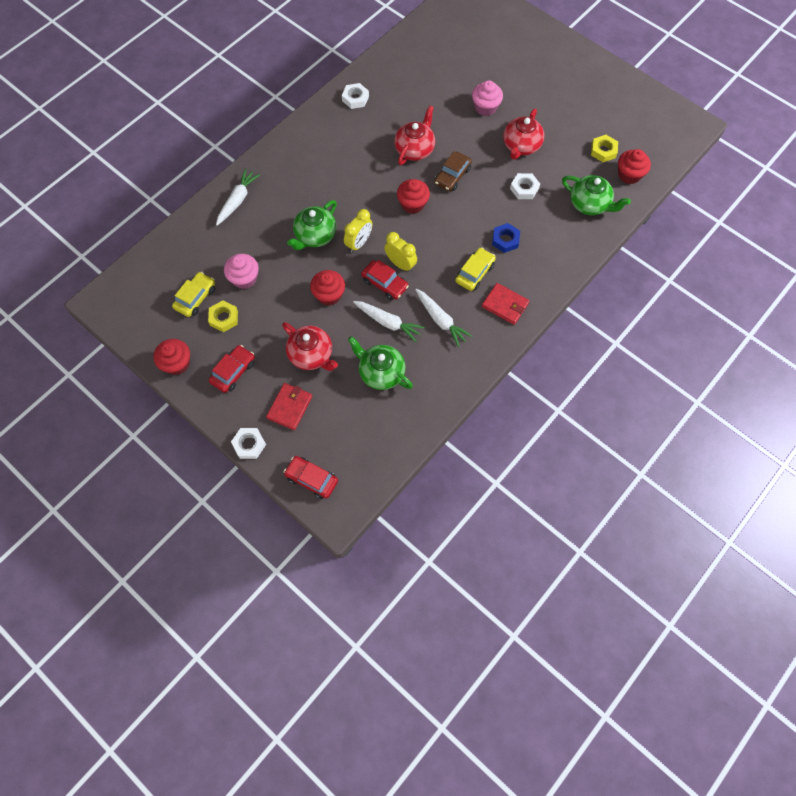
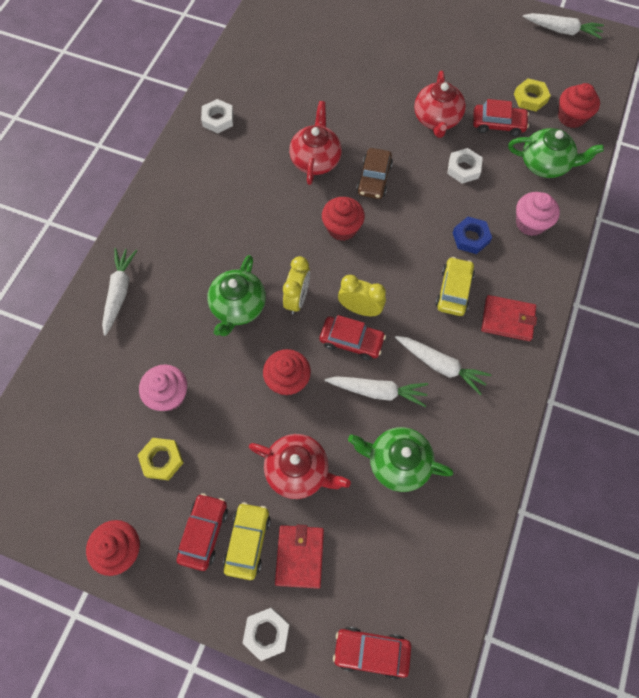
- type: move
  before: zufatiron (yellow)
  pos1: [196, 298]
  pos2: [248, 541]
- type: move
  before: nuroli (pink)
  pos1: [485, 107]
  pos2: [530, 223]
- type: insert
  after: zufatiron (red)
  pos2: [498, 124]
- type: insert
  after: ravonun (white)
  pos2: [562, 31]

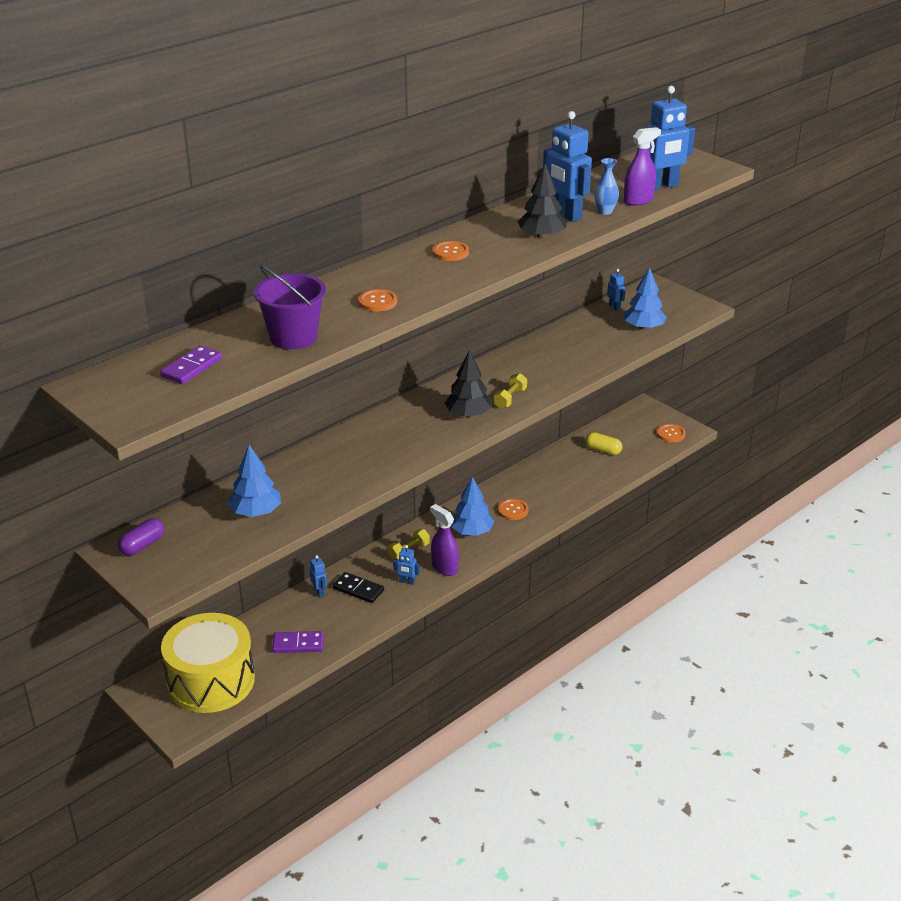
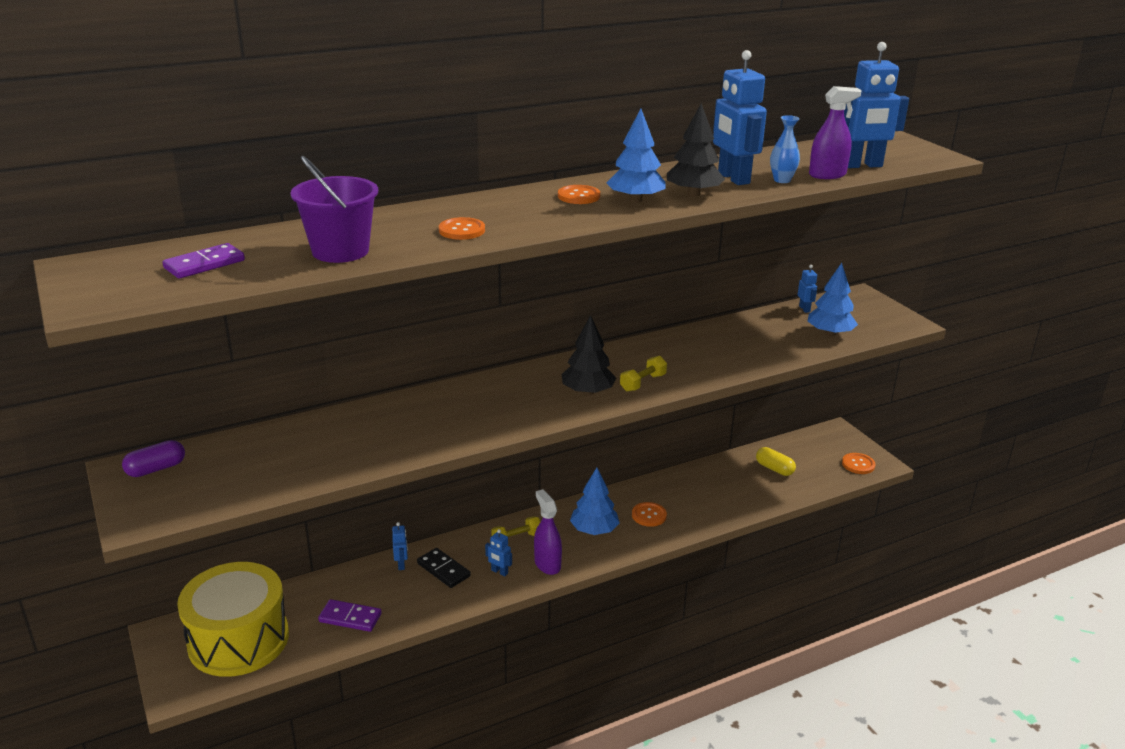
- type: move
  before: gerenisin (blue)
  pos1: [256, 512]
  pos2: [635, 200]

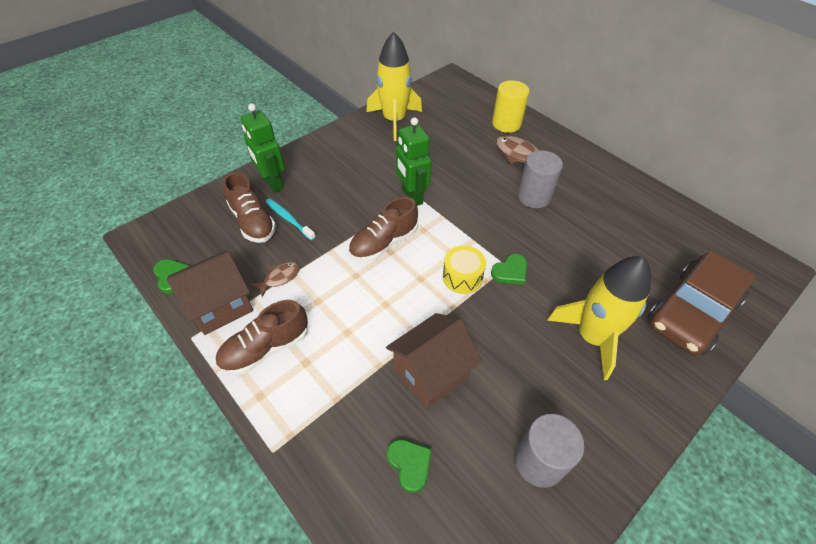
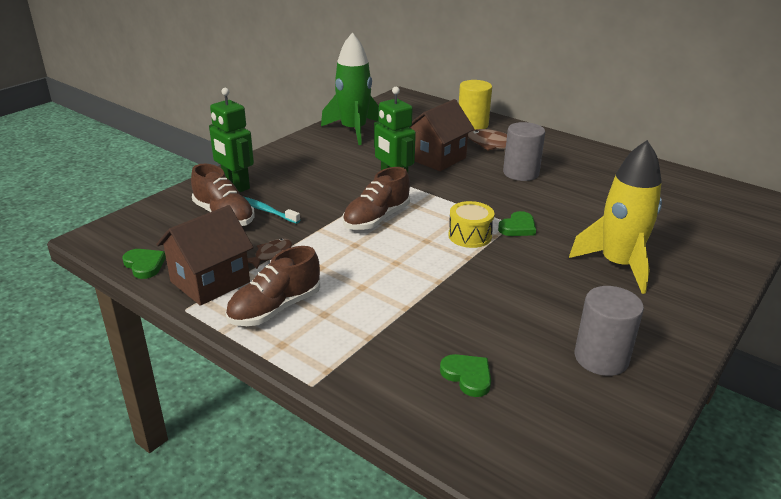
- type: recolor
  before: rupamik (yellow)
  after: rupamik (green)
  pos1: [394, 120]
  pos2: [354, 130]
- type: move
  before: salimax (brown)
  pos1: [431, 373]
  pos2: [437, 158]
- type: delete
  before: zufatiron (brown)
  pos1: [692, 312]

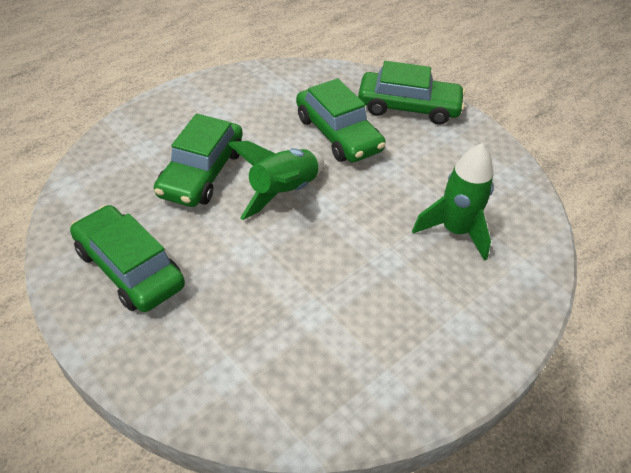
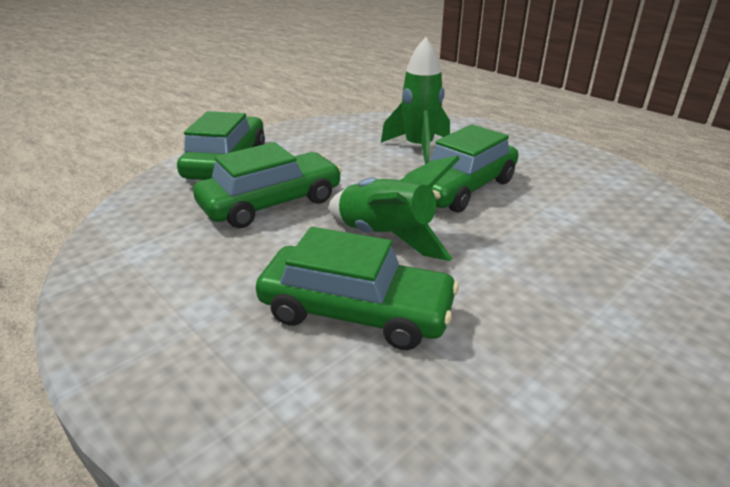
- type: move
  before: zufatiron (green)
  pos1: [129, 268]
  pos2: [460, 188]

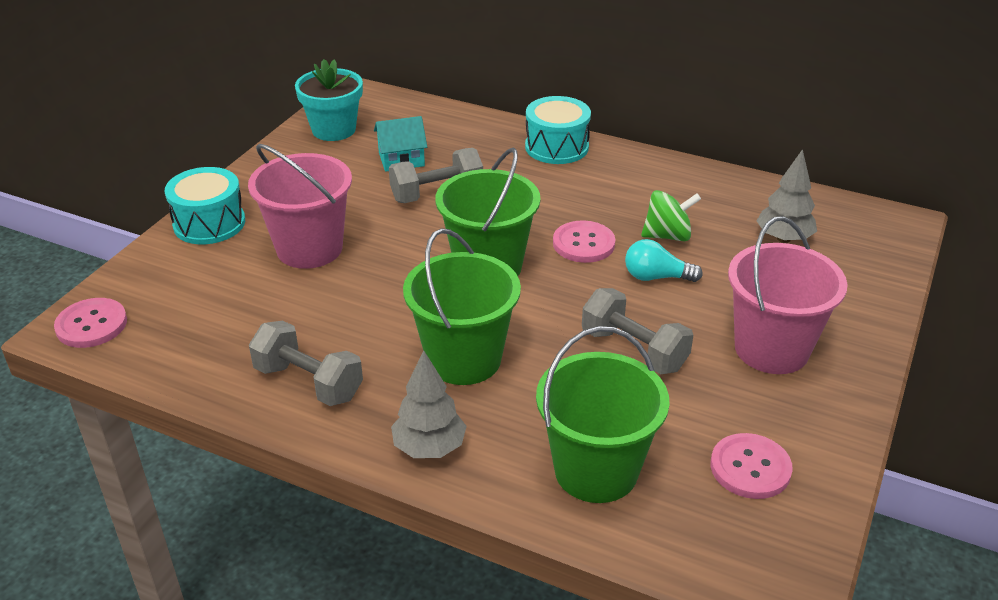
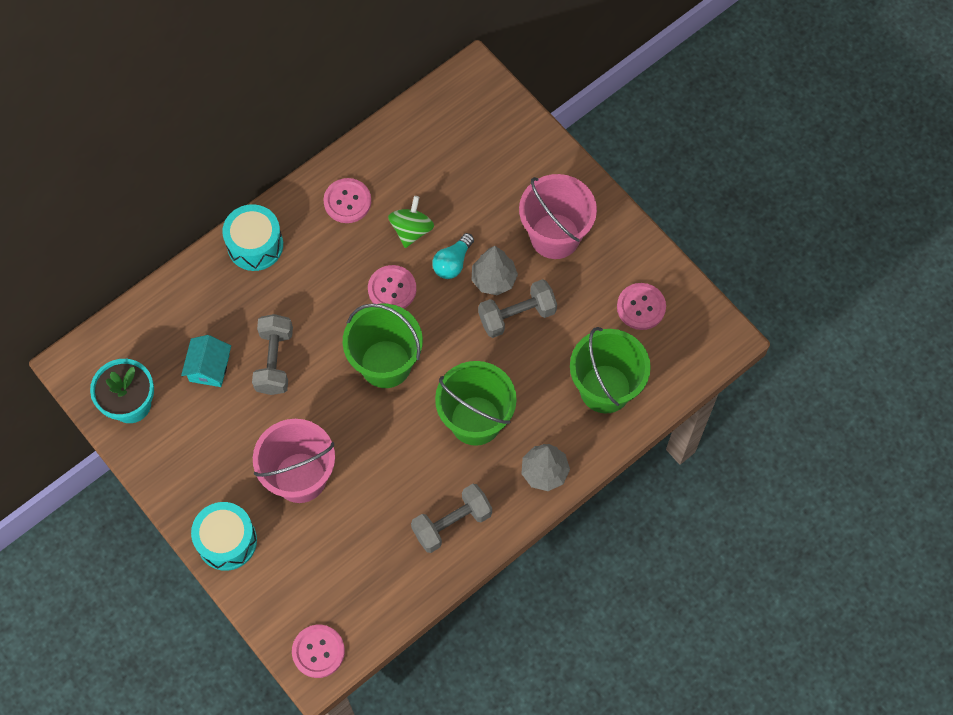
- type: move
  before: gerenisin (grey)
  pos1: [783, 238]
  pos2: [493, 279]
- type: insert
  after: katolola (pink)
  pos2: [347, 201]

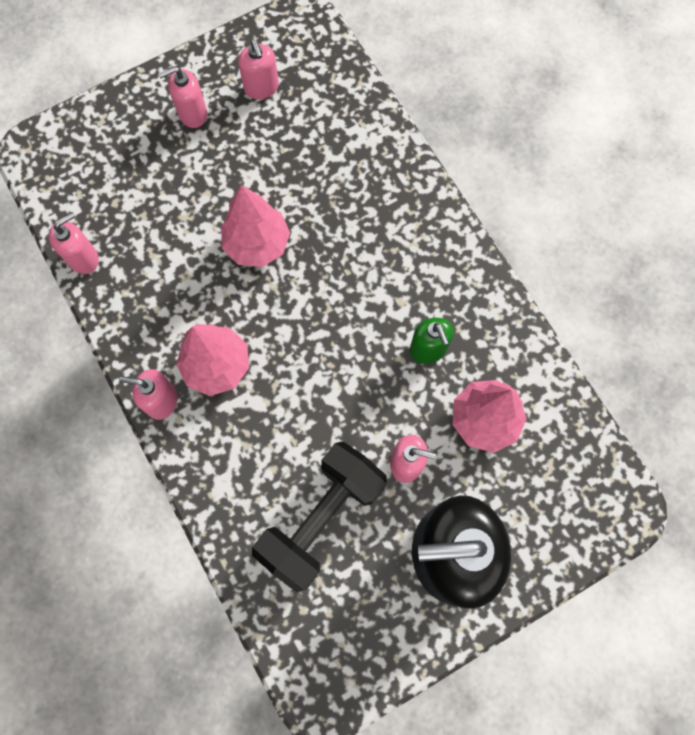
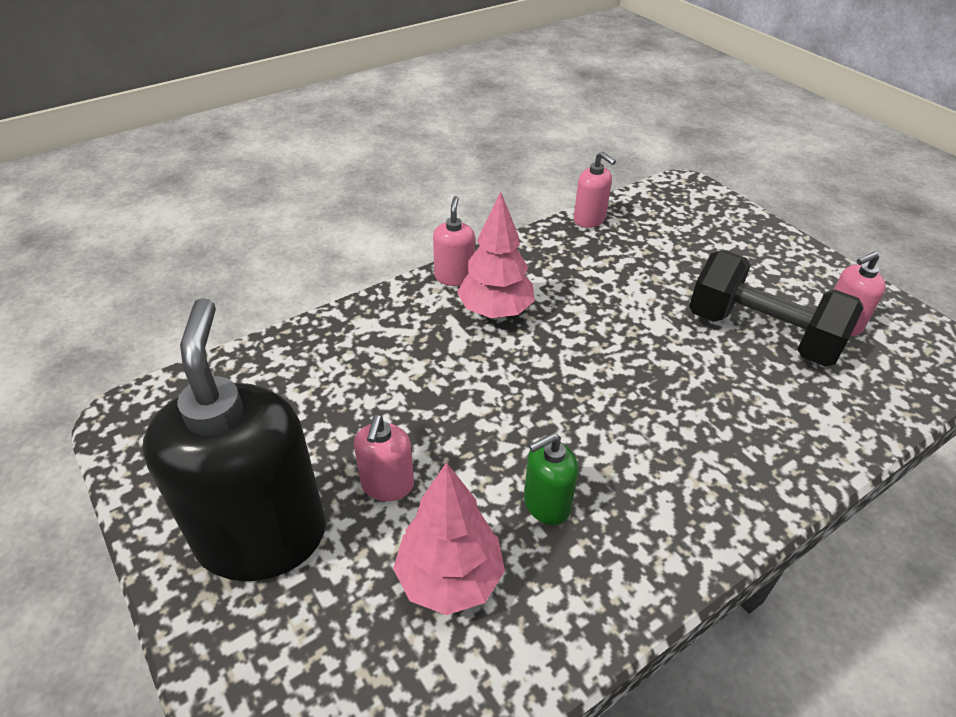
- type: delete
  before: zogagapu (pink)
  pos1: [192, 113]
- type: delete
  before: gerenisin (pink)
  pos1: [257, 244]
- type: move
  before: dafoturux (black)
  pos1: [322, 518]
  pos2: [761, 334]

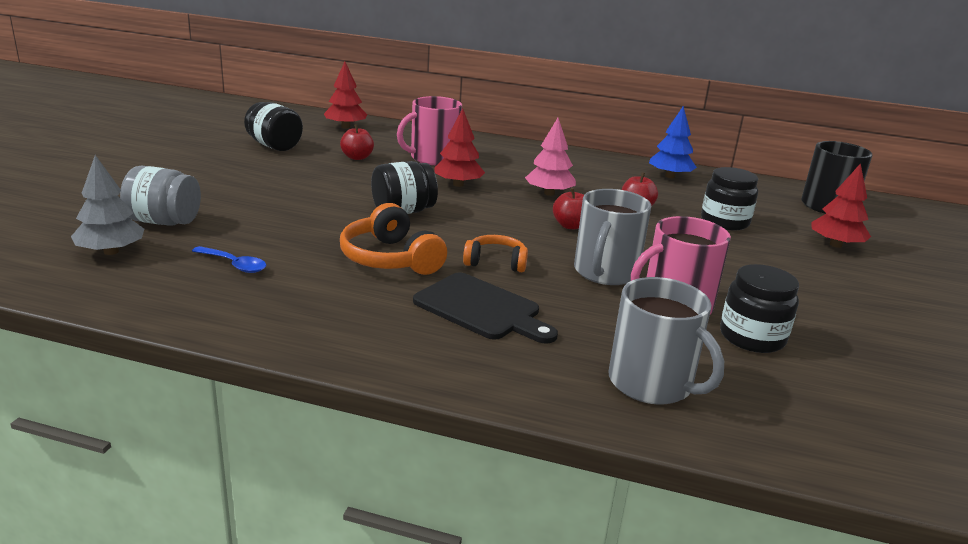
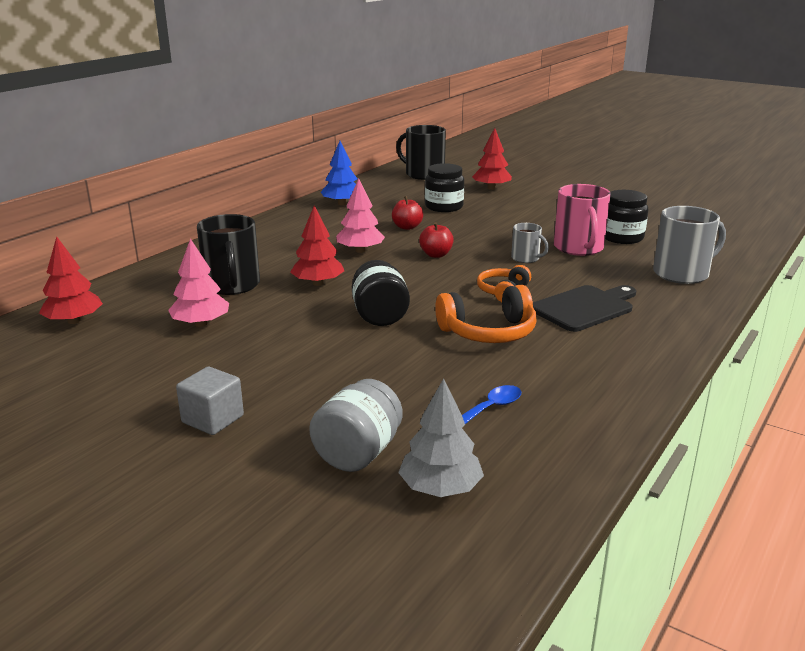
- type: delete
  before: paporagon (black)
  pos1: [274, 146]
- type: replace
  before: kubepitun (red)
  after: gerenisin (pink)
  pos1: [357, 157]
  pos2: [201, 324]
- type: recolor
  before: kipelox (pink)
  after: kipelox (black)
  pos1: [433, 158]
  pos2: [232, 285]
- type: resize
  before: kipelox (grey)
  pos1: [605, 272]
  pos2: [526, 258]
  scale: 0.55
- type: insert
  after: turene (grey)
  pos2: [212, 419]

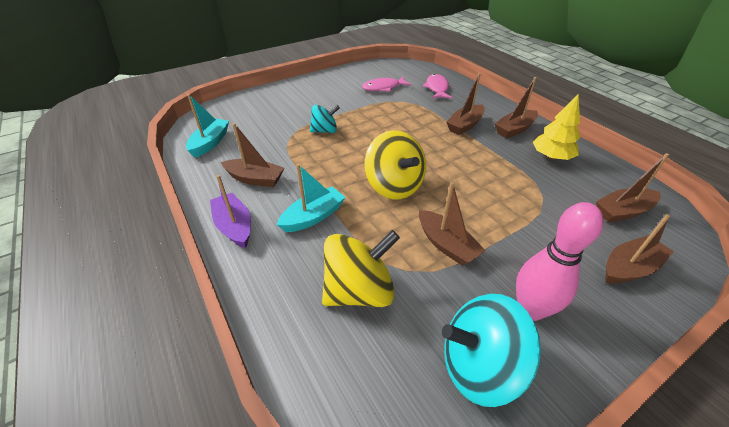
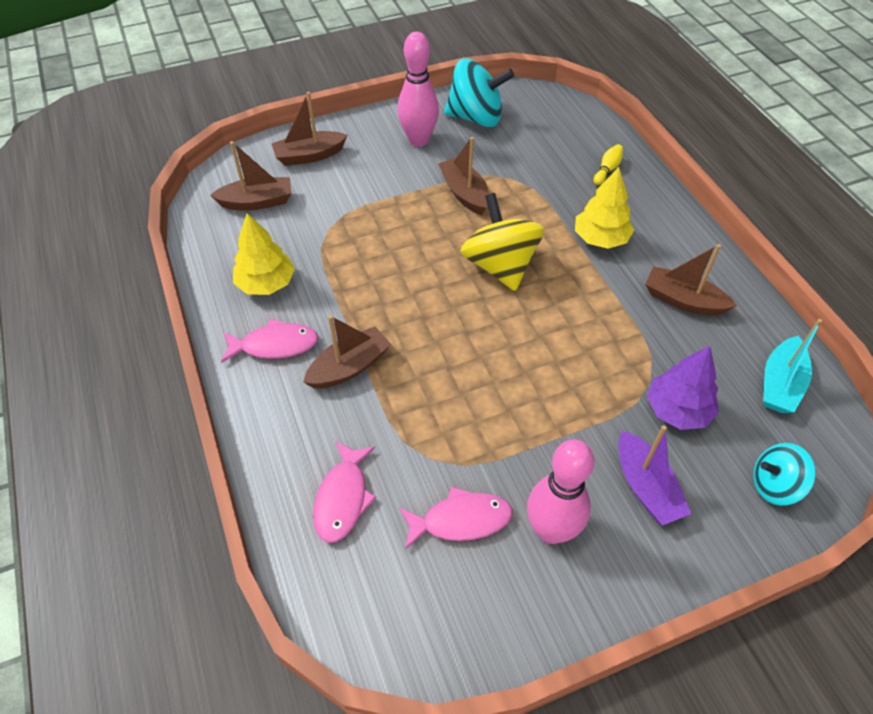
- type: move
  before: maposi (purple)
  pos1: [234, 226]
  pos2: [646, 487]
- type: replace
  before: maposi (turquoise)
  after: gerenisin (yellow)
  pos1: [313, 217]
  pos2: [600, 239]
- type: move
  before: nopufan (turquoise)
  pos1: [325, 131]
  pos2: [774, 485]
- type: delete
  before: nopufan (yellow)
  pos1: [359, 291]
- type: replace
  before: maposi (brown)
  after: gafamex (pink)
  pos1: [514, 129]
  pos2: [275, 345]
- type: insert
  after: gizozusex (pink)
  pos2: [551, 530]
- type: insert
  after: gizozusex (yellow)
  pos2: [607, 170]
- type: insert
  after: gerenisin (purple)
  pos2: [677, 410]

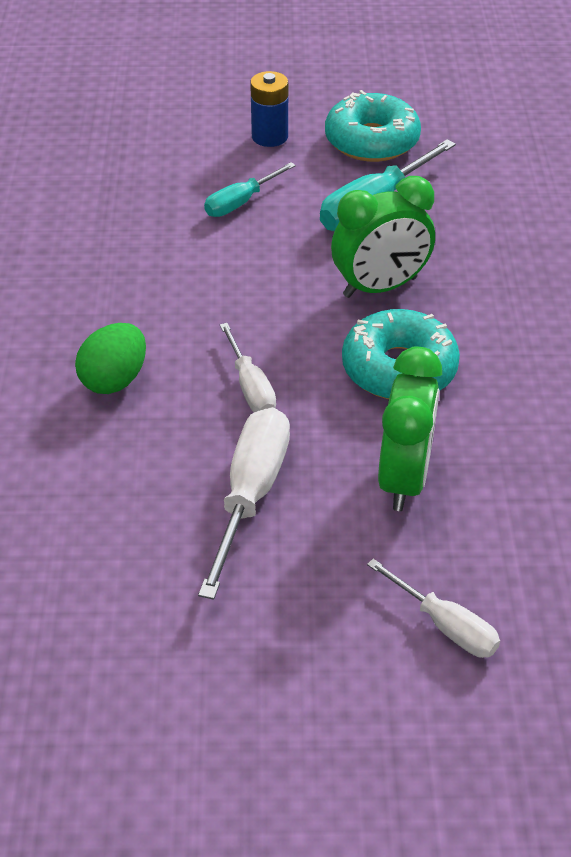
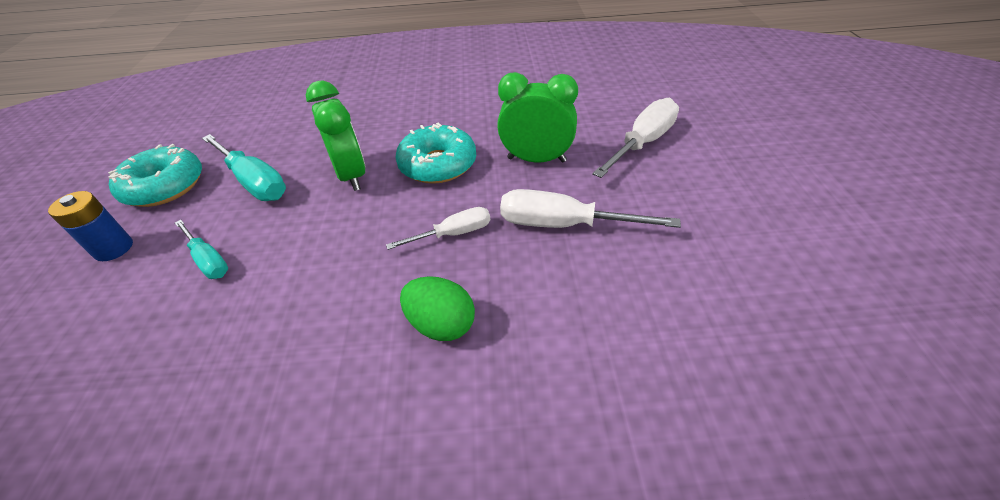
- type: resize
  before: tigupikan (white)
  pos1: [445, 625]
  pos2: [642, 143]
  scale: 1.63

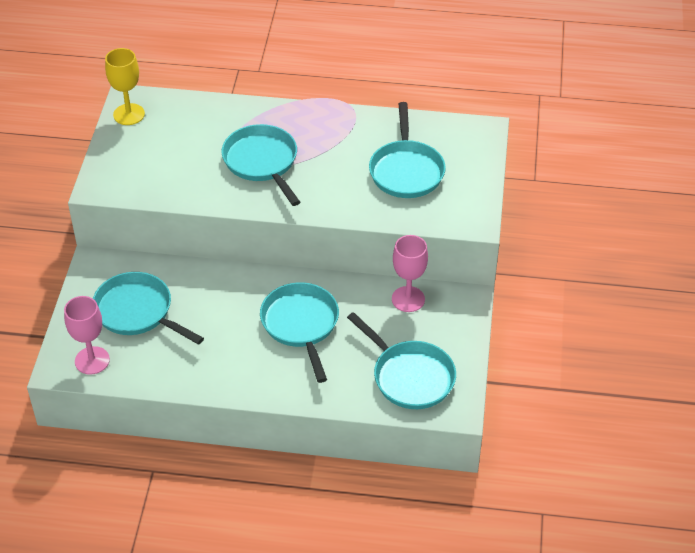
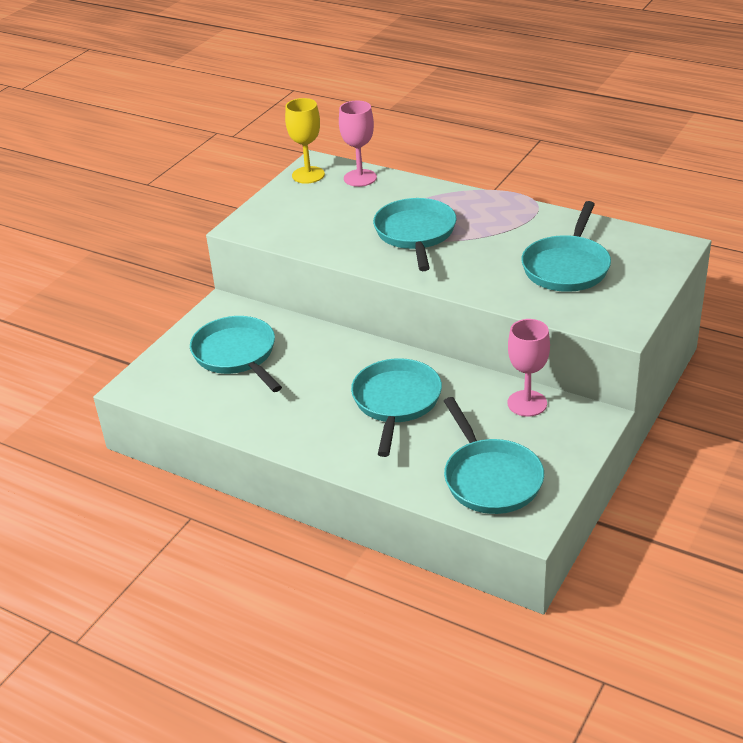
- type: move
  before: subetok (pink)
  pos1: [92, 360]
  pos2: [360, 178]

